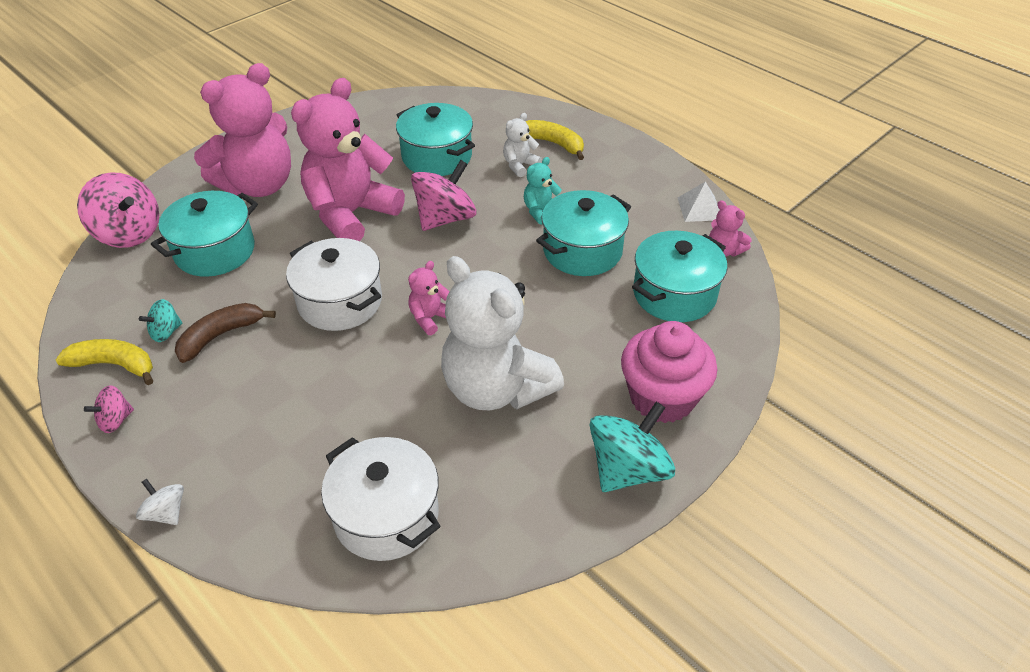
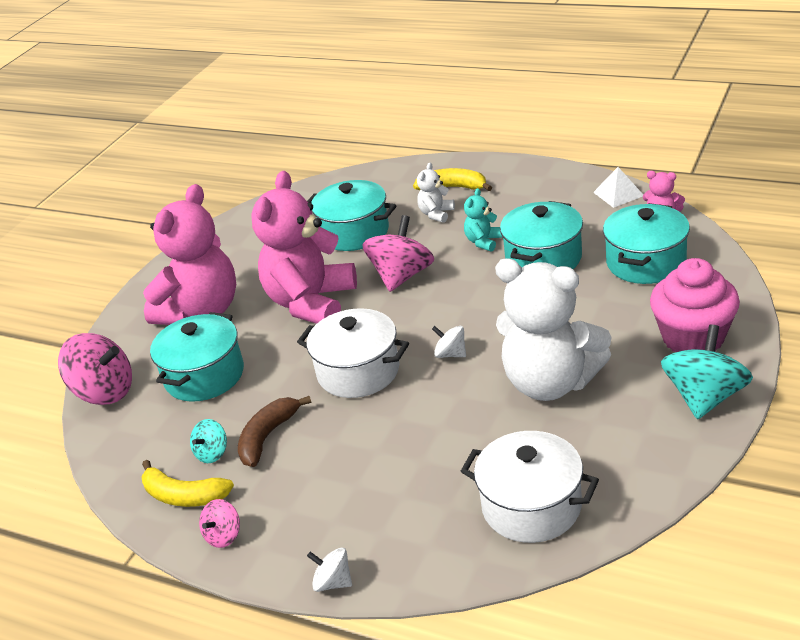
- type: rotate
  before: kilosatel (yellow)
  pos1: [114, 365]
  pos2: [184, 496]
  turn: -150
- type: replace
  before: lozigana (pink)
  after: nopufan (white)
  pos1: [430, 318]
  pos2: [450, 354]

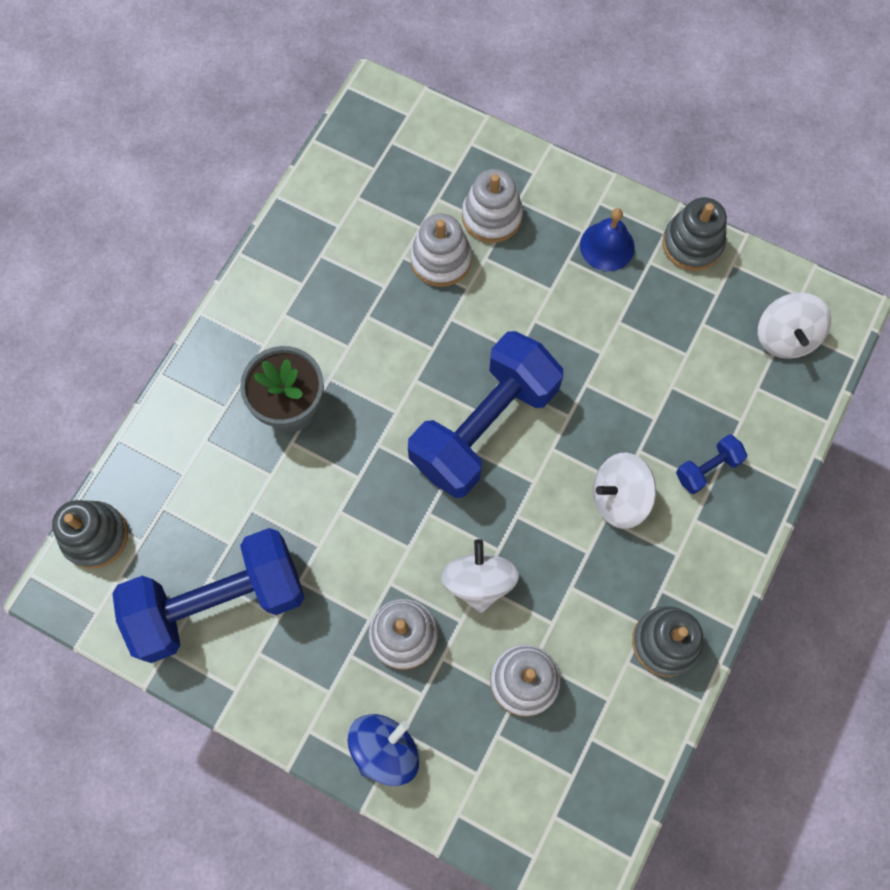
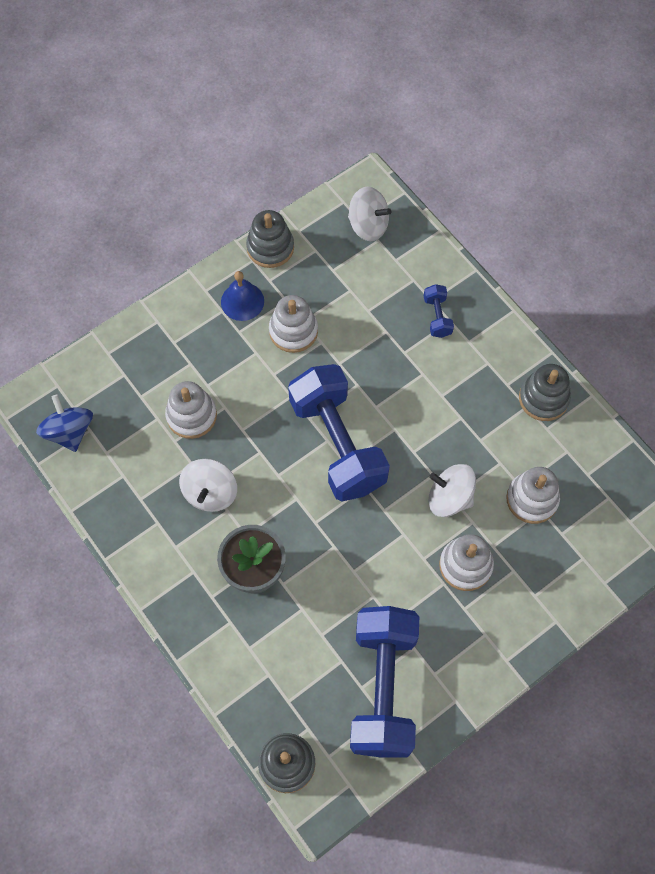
- type: move
  before: nopufan (blue)
  pos1: [385, 750]
  pos2: [69, 432]
- type: move
  before: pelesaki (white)
  pos1: [492, 216]
  pos2: [293, 331]
- type: move
  before: nopufan (white)
  pos1: [619, 498]
  pos2: [210, 493]

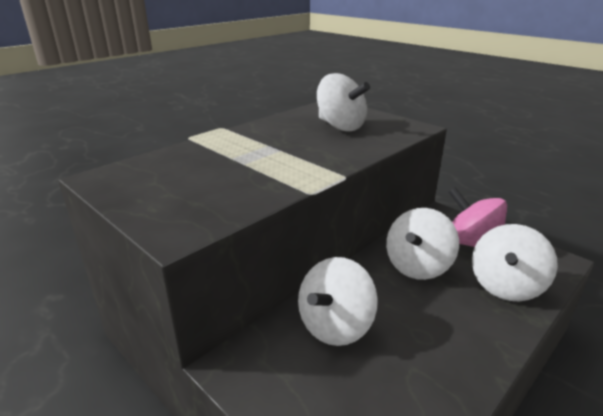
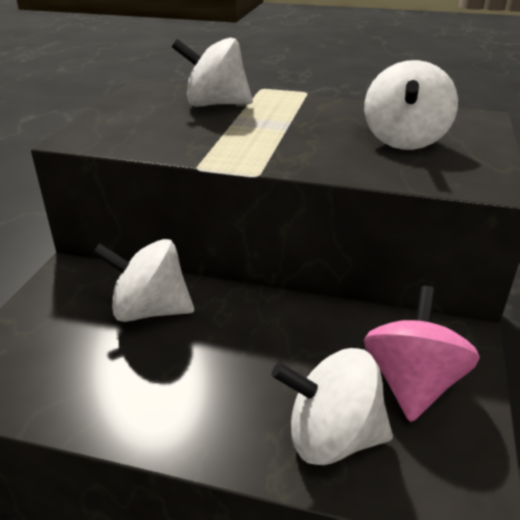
- type: move
  before: nopufan (white)
  pos1: [417, 266]
  pos2: [215, 104]

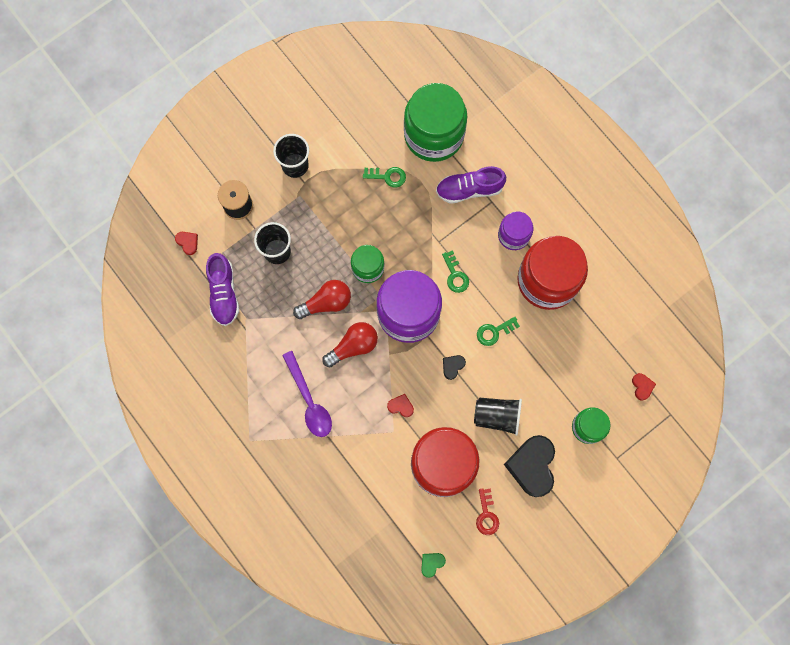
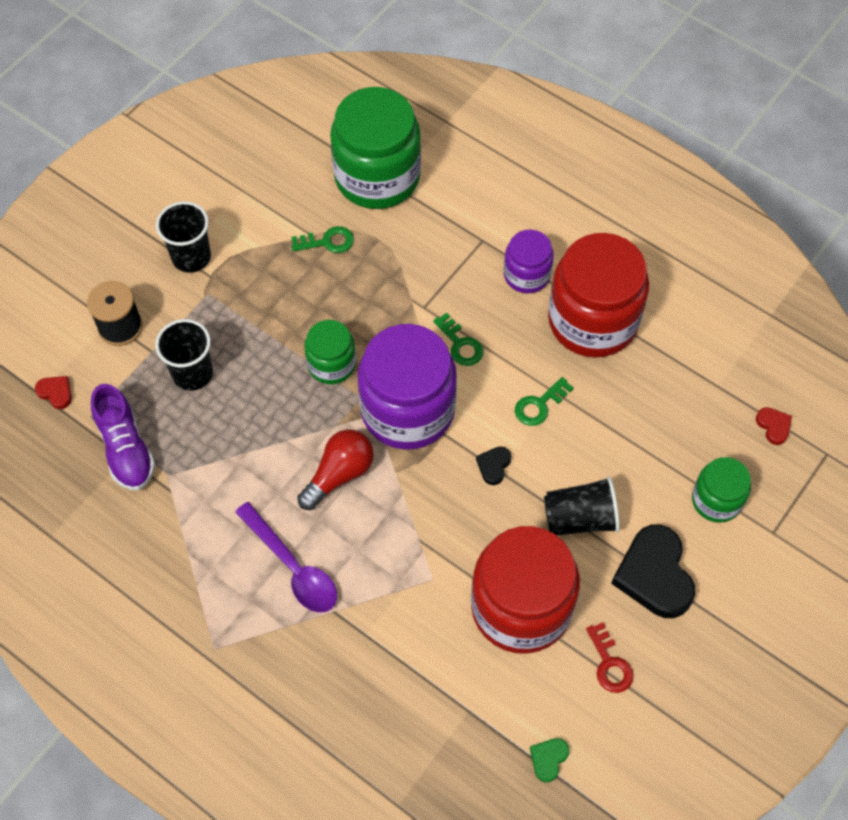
- type: delete
  before: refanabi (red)
  pos1: [326, 303]
- type: delete
  before: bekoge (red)
  pos1: [401, 406]
- type: delete
  before: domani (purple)
  pos1: [469, 189]

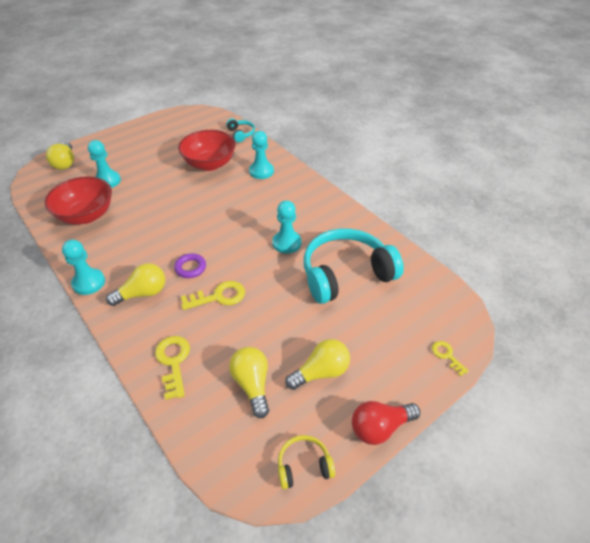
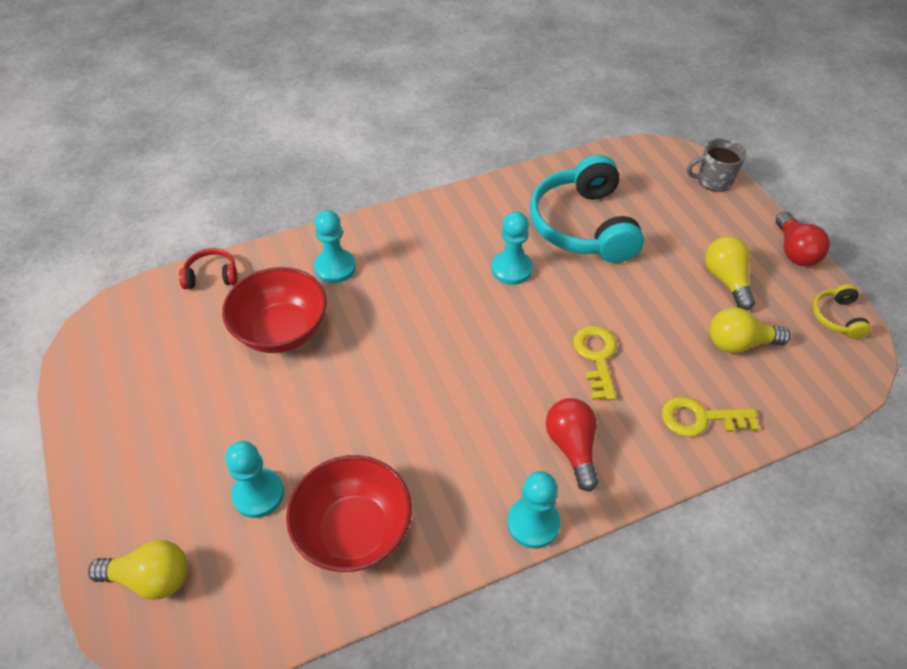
- type: recolor
  before: refanabi (yellow)
  after: refanabi (red)
  pos1: [143, 293]
  pos2: [572, 447]
- type: delete
  before: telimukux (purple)
  pos1: [190, 268]
- type: recolor
  before: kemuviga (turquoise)
  after: kemuviga (red)
  pos1: [241, 134]
  pos2: [211, 276]
- type: replace
  before: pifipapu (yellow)
  after: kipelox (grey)
  pos1: [447, 356]
  pos2: [713, 180]

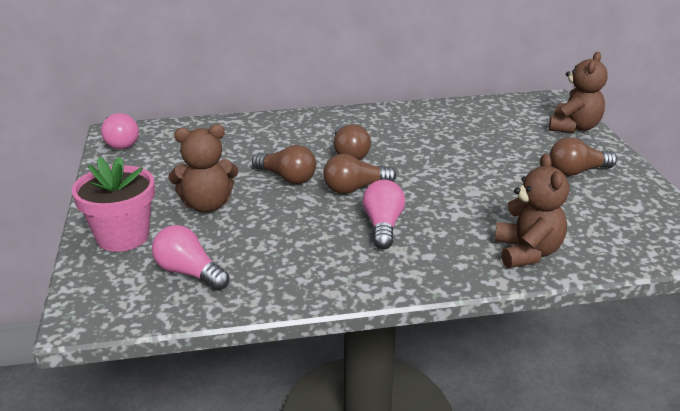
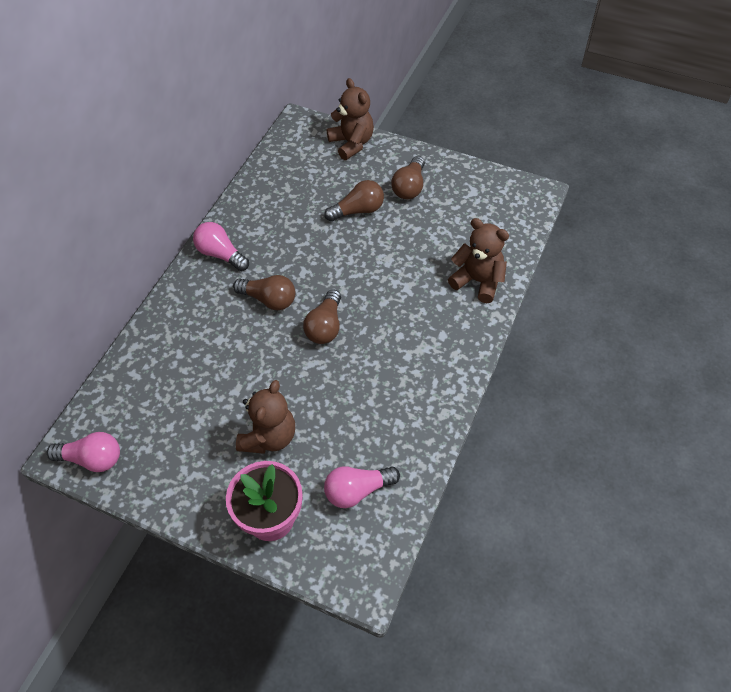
- type: move
  before: refanabi (brown)
  pos1: [287, 178]
  pos2: [358, 210]
- type: move
  before: refanabi (pink)
  pos1: [383, 226]
  pos2: [220, 254]

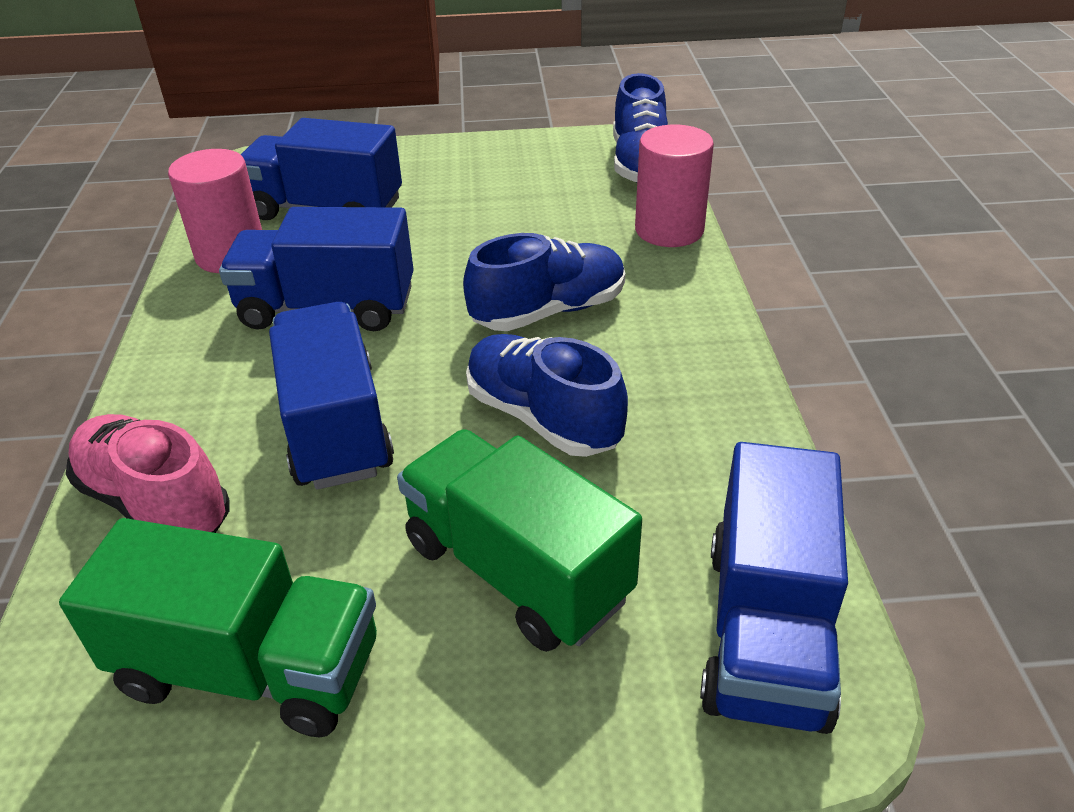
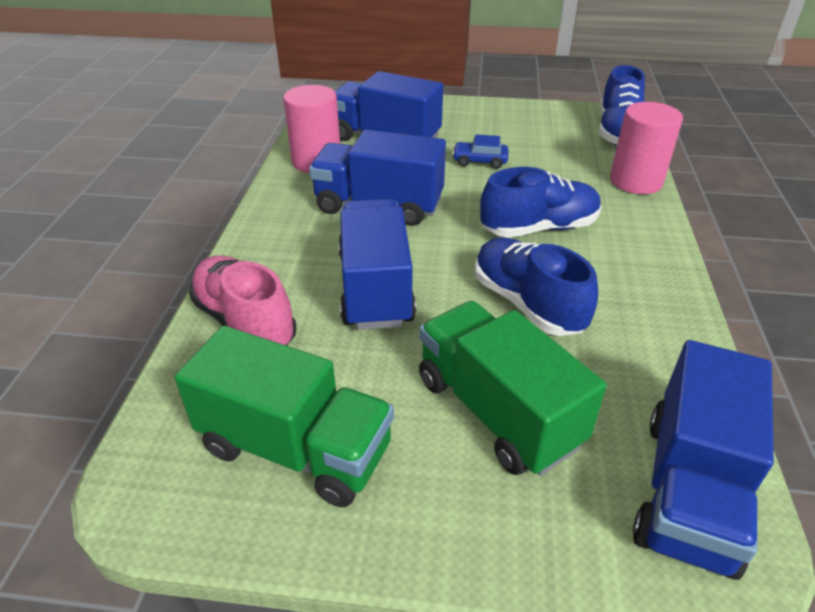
- type: insert
  after: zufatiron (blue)
  pos2: [480, 161]

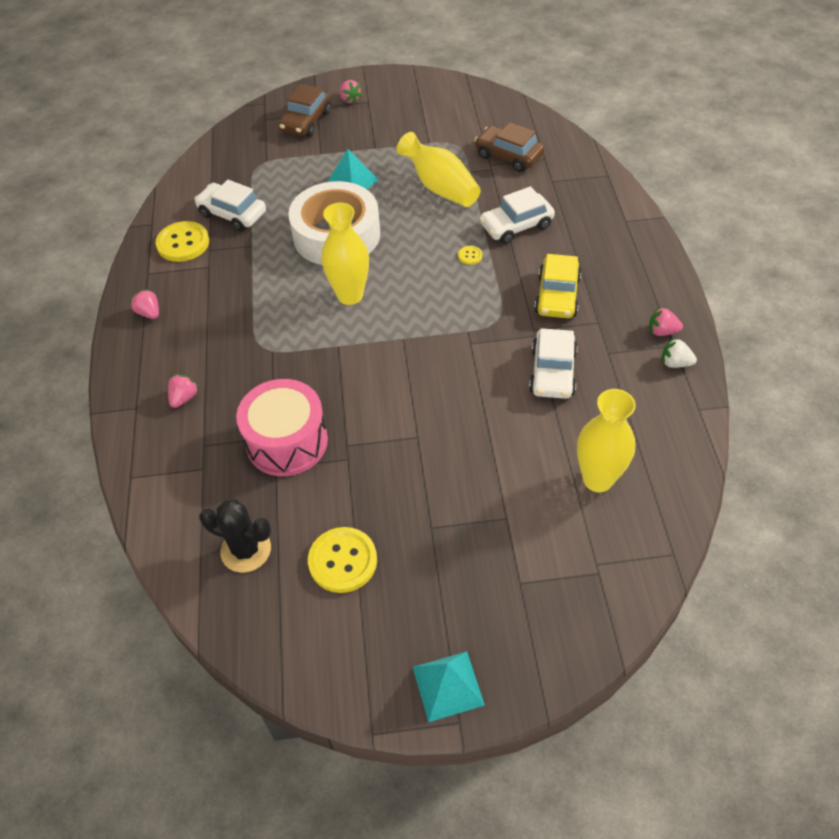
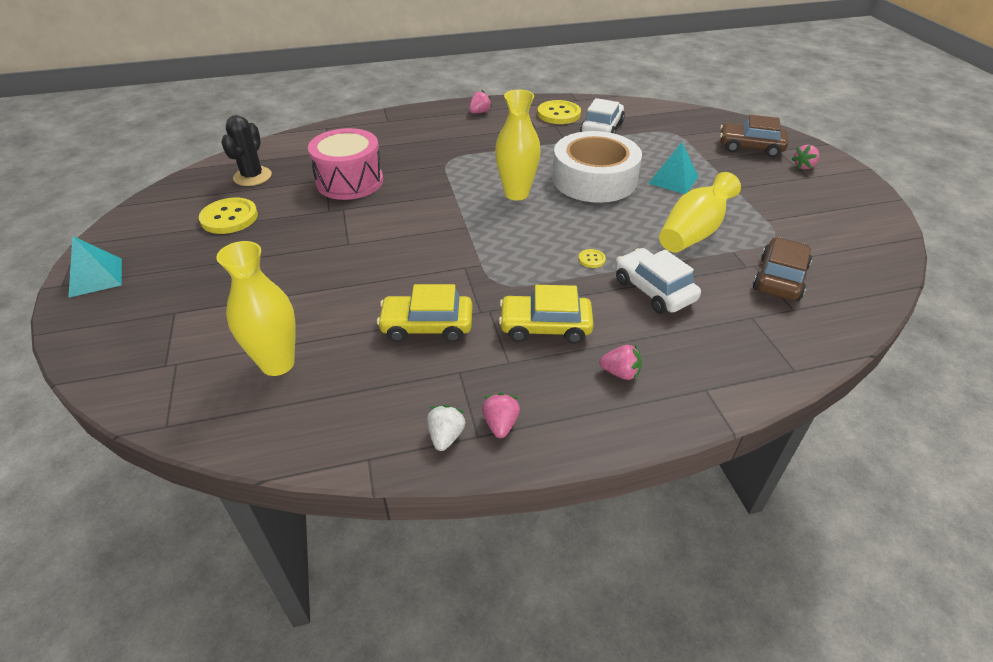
- type: move
  before: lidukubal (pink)
  pos1: [184, 398]
  pos2: [620, 373]
- type: recolor
  before: zufatiron (white)
  after: zufatiron (yellow)
  pos1: [552, 372]
  pos2: [427, 326]

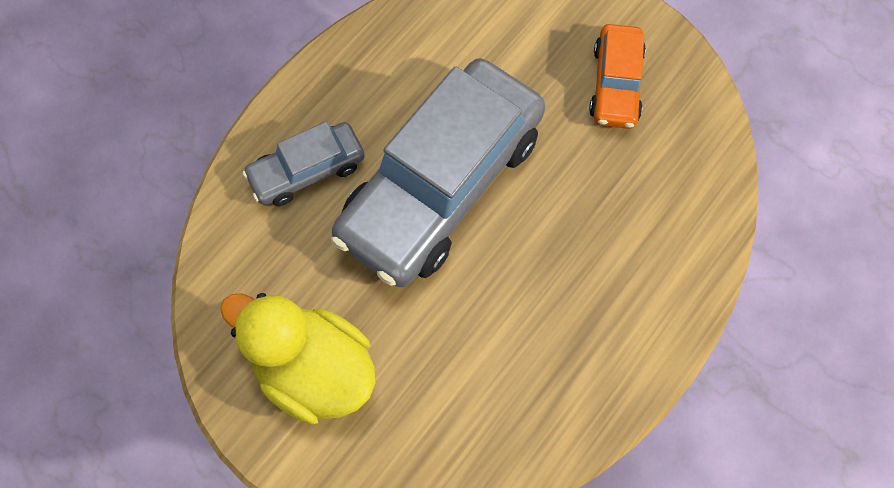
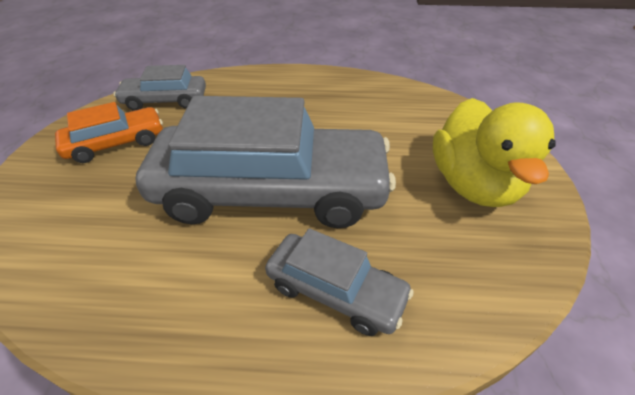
- type: insert
  after: zufatiron (grey)
  pos2: [165, 100]

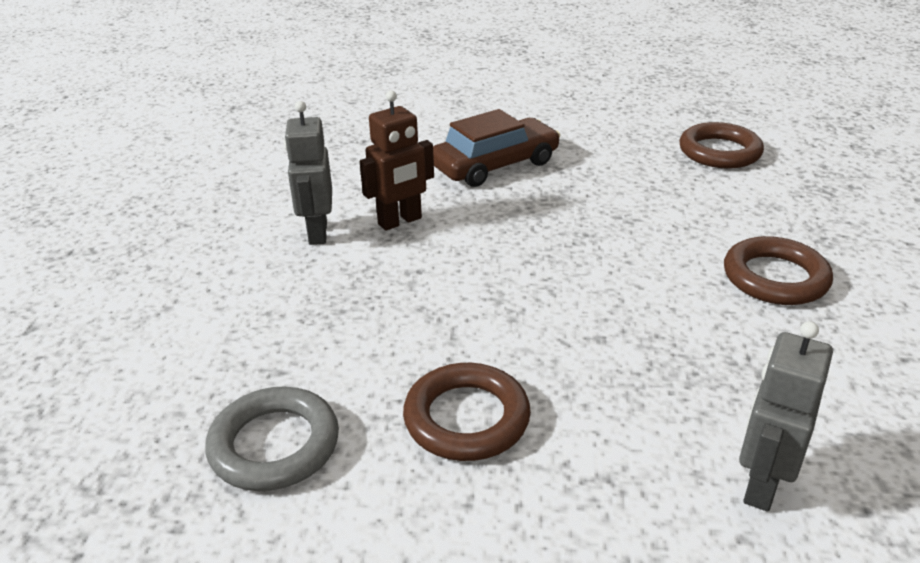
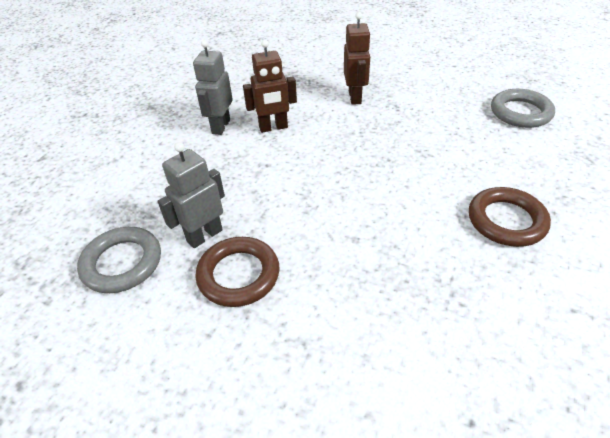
- type: replace
  before: zufatiron (brown)
  after: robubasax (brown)
  pos1: [495, 165]
  pos2: [355, 97]
- type: recolor
  before: telimukux (brown)
  after: telimukux (grey)
  pos1: [719, 152]
  pos2: [520, 112]
- type: move
  before: robubasax (grey)
  pos1: [761, 485]
  pos2: [204, 235]

